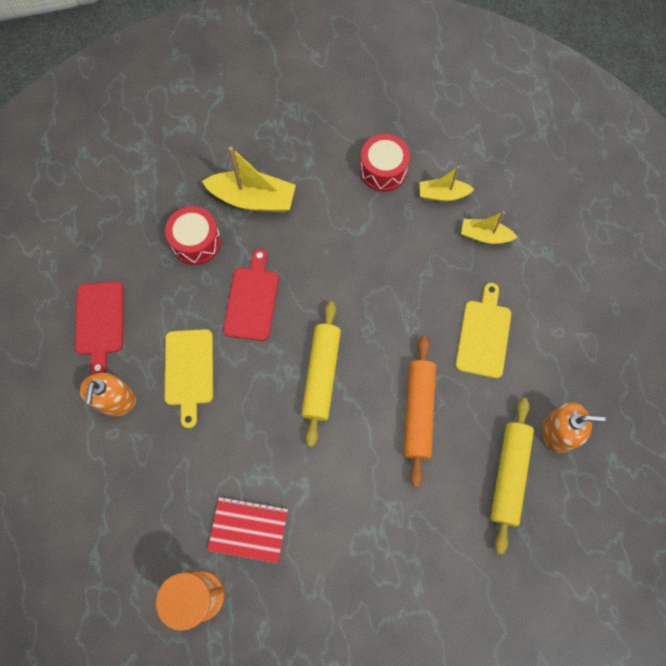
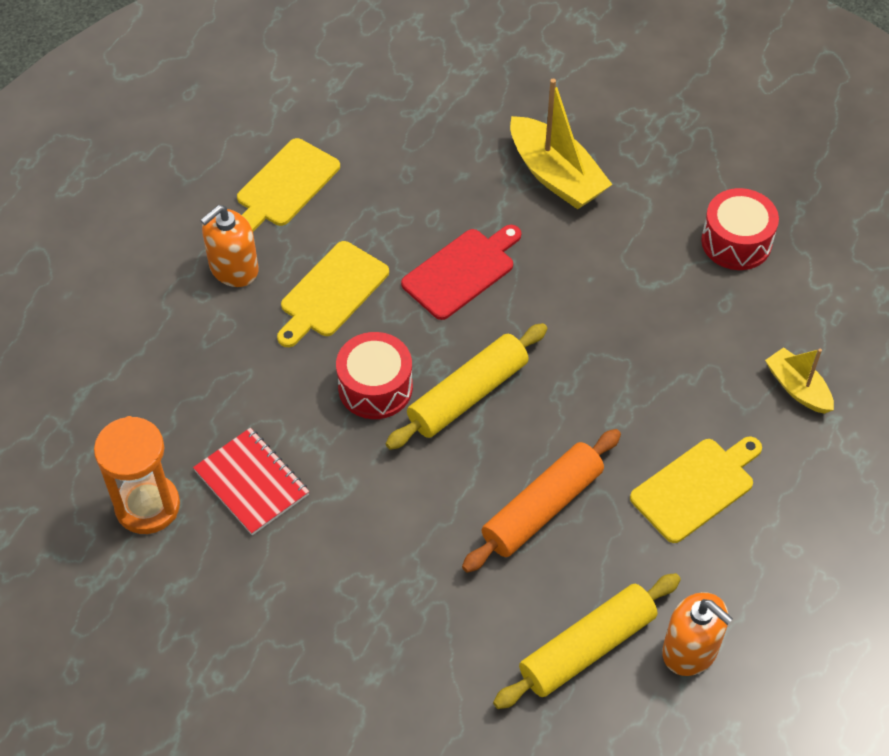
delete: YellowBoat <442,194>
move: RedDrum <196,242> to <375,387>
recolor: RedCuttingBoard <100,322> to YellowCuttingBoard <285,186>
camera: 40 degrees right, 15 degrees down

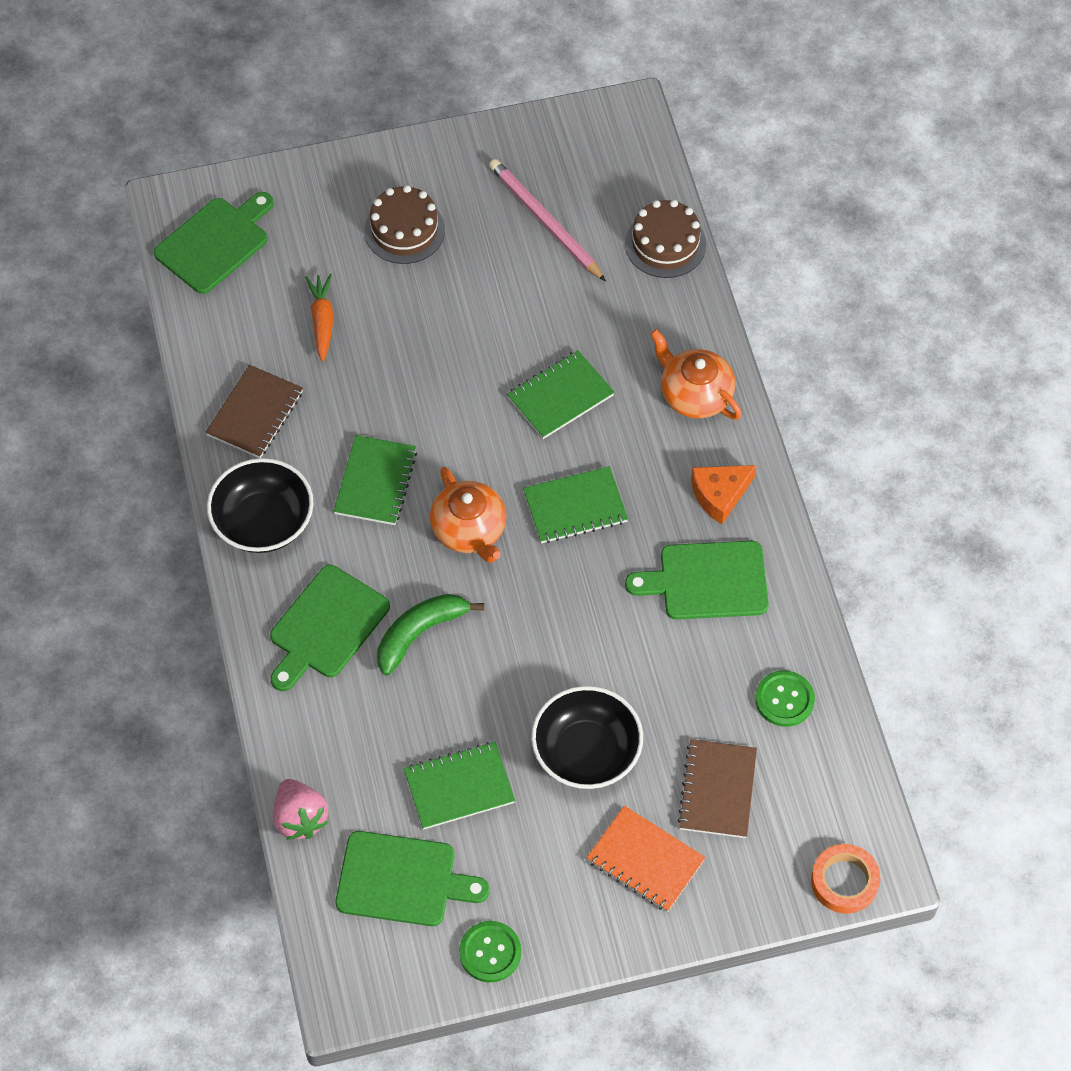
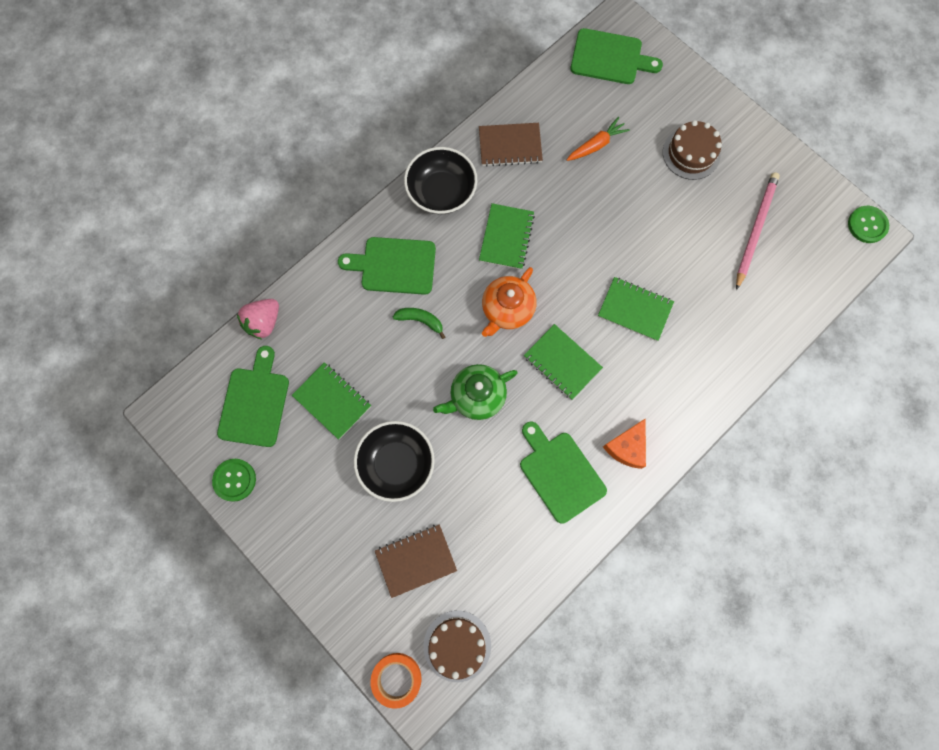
delete: OrangeTeapot <694,394>; OrangeNotebook <645,860>
insert: GreenTeapot <476,396>
move: BrownCake <665,244> to <457,645>; GreenButton <784,699> to <867,225>
rotate: GreenNotebook <375,482> = <506,237> 60 degrees counterclockwise; OrangeCheese <719,495> = <627,447> 90 degrees counterclockwise; GreenCuttingBoard <402,880> = <255,402> 150 degrees counterclockwise
resize: GreenBanana <420,633> = <420,320> x0.65
camera: 60 degrees right, 15 degrees up

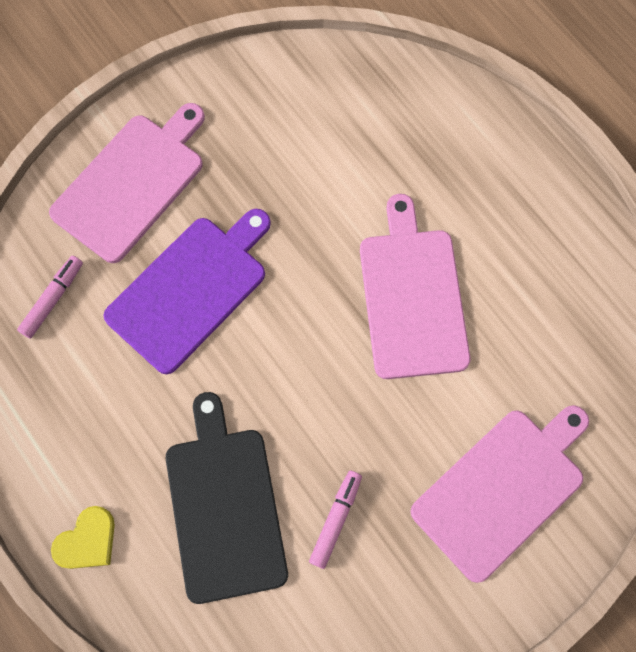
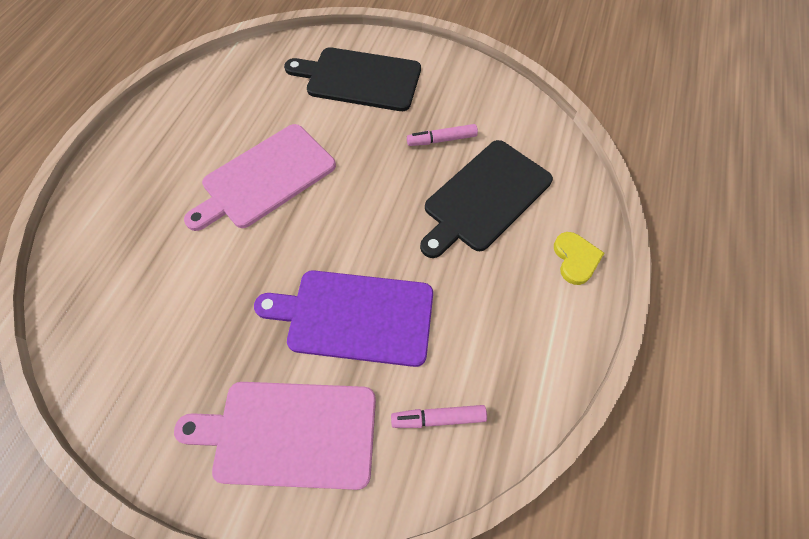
recolor: PinkCuttingBoard <502,489> to BlackCuttingBoard <359,79>
rotate: YellowHeart <87,541> = <575,259> 75 degrees clockwise
camera: 125 degrees left, 10 degrees down

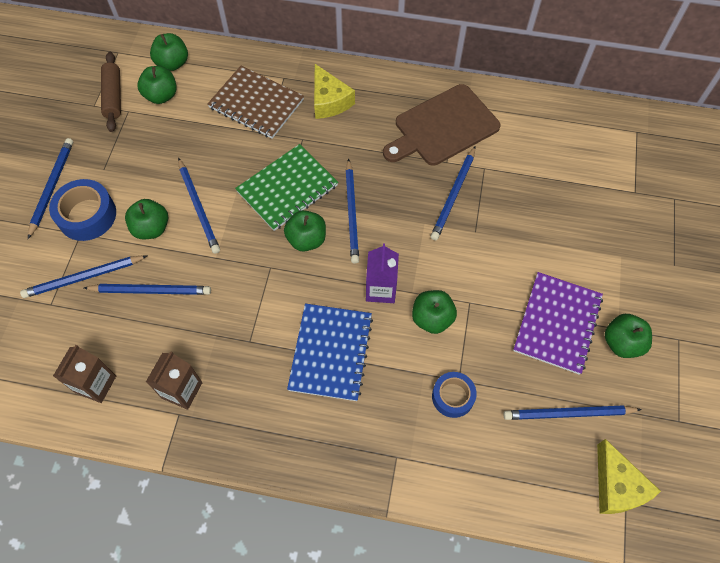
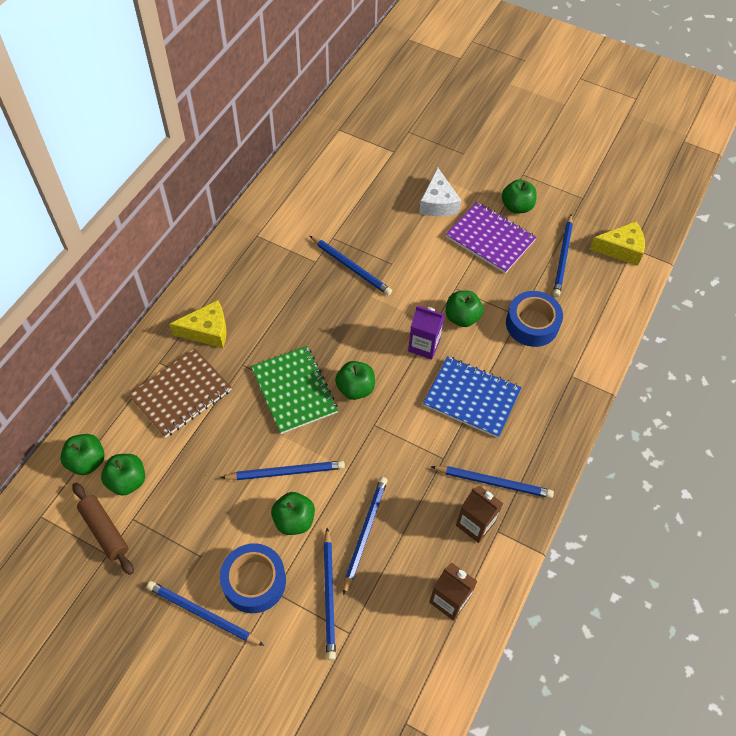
delete: BrownCuttingBoard <443,127>
insert: WhiteCheese <438,203>
move: BluePencil <352,213> to <493,482>
rotate: BrownRollingPin <113,96> = <104,531> 45 degrees clockwise
resize: BlueTape <453,397> = <532,324> x1.54
camera: 75 degrees left, 5 degrees down

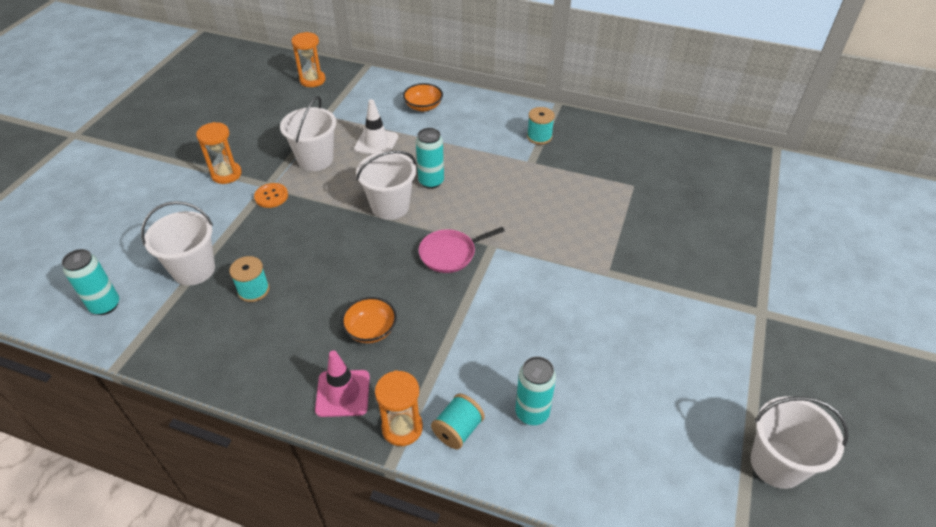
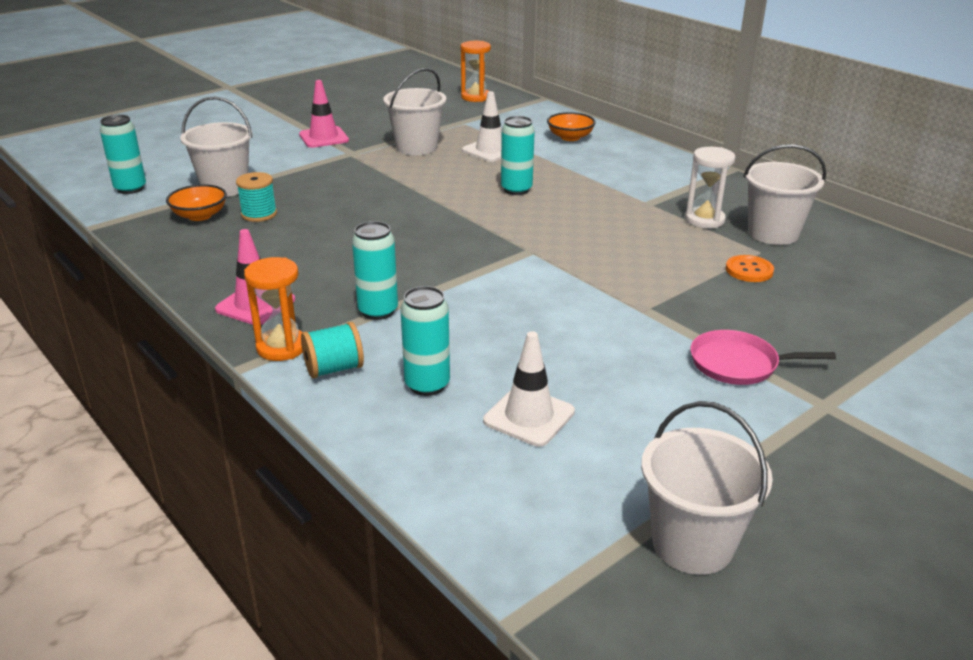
delete: TurquoiseSpool <539,137>
insert: WhiteHourglass <704,220>; TurquoiseCan <378,311>; WhiteTrafficCone <529,416>
move: WhiteBucket <390,206> to <773,233>; OrangeButton <271,196> to <749,270>; PinkPan <450,253> to <738,364>; OrangeBowl <371,330> to <200,216>
replace: OrangeHourglass <226,174> to PinkTrafficCone <324,137>
camera: 30 degrees right, 15 degrees down

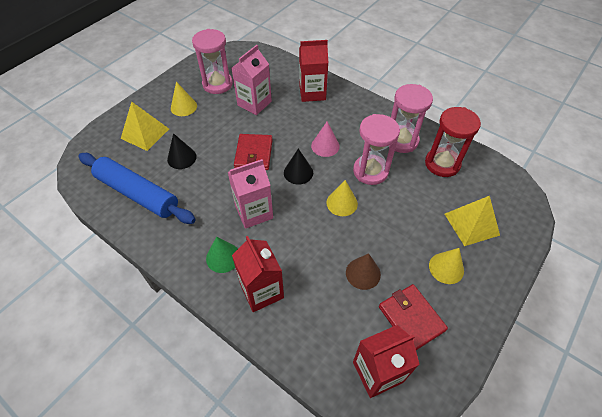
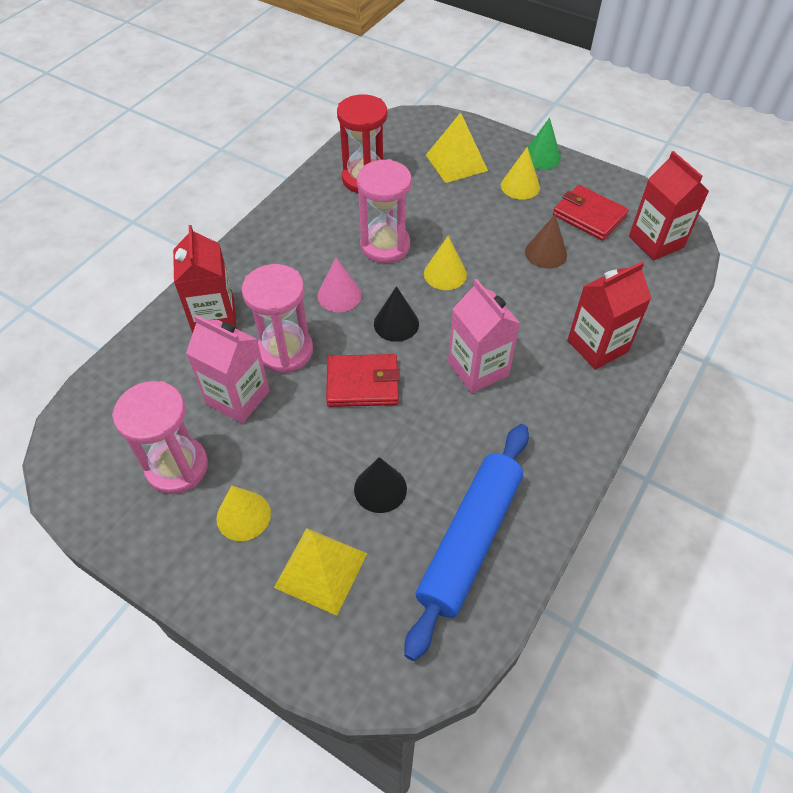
move: PinkHourglass <401,141> to <285,351>; GreenCone <223,257> to <541,157>
rotate: RedWallet <411,318> = <589,215> 75 degrees clockwise
camera: 95 degrees left, 0 degrees up

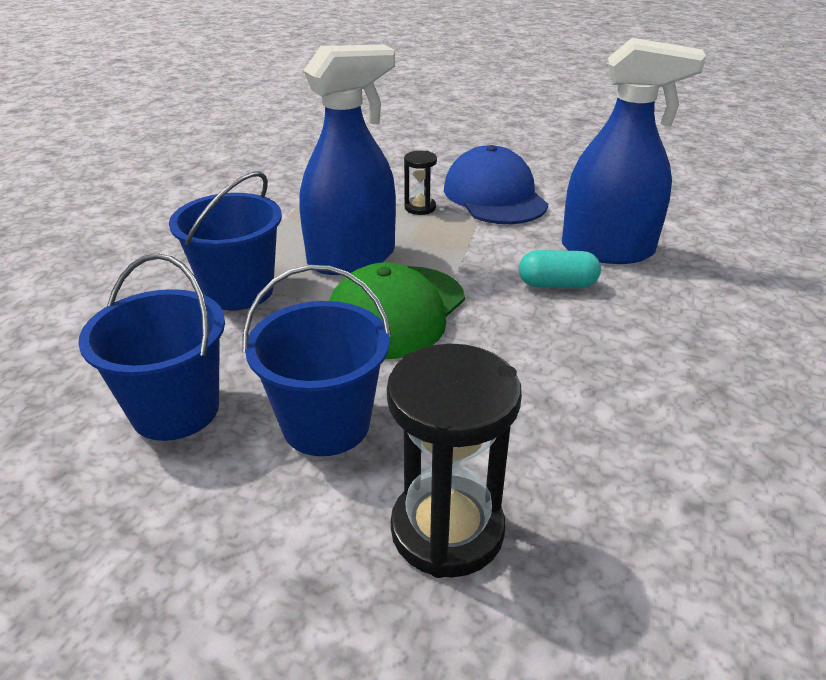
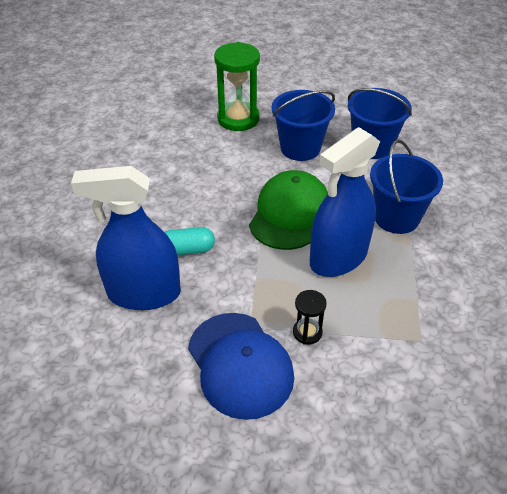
recolor: BlackHourglass <447,530> to GreenHourglass <238,119>
camera: 170 degrees right, 10 degrees up

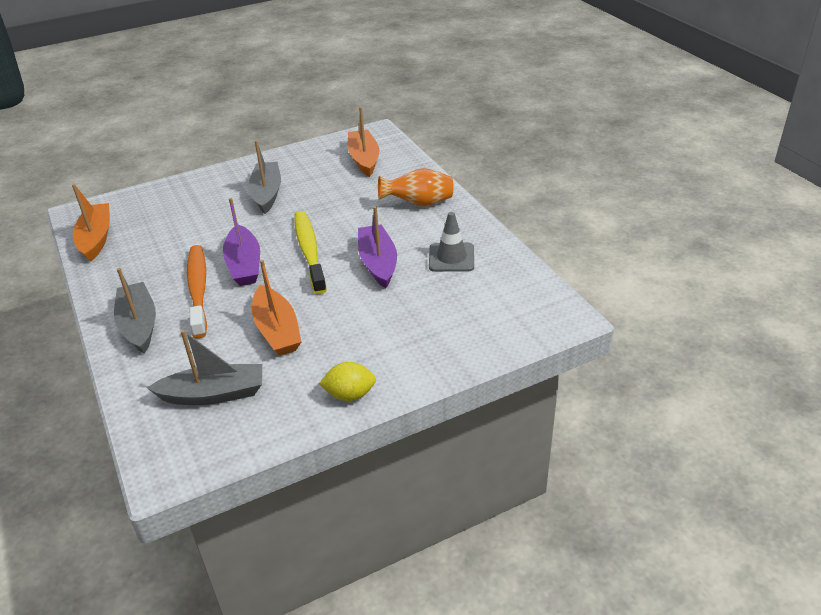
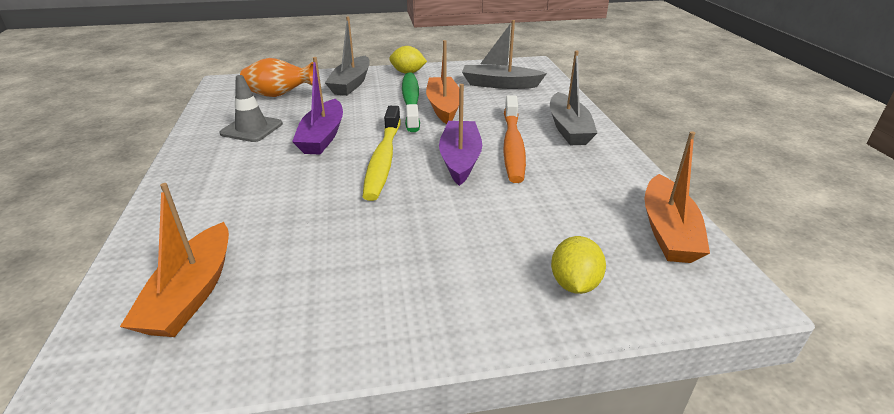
insert: GreenToothbrush <411,102>; YellowLemon <574,284>
move: GreyBoat <267,194> to <351,84>; OrangeVase <419,203> to <280,95>
camera: 165 degrees left, 5 degrees down

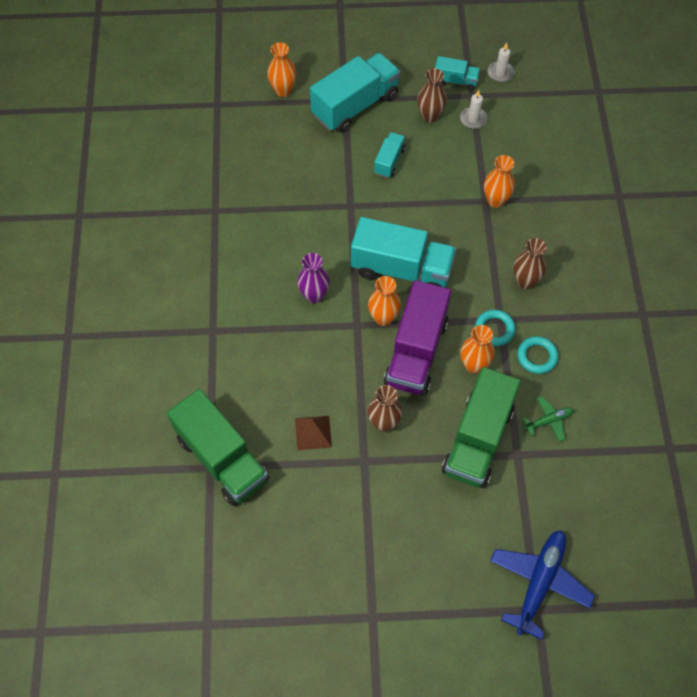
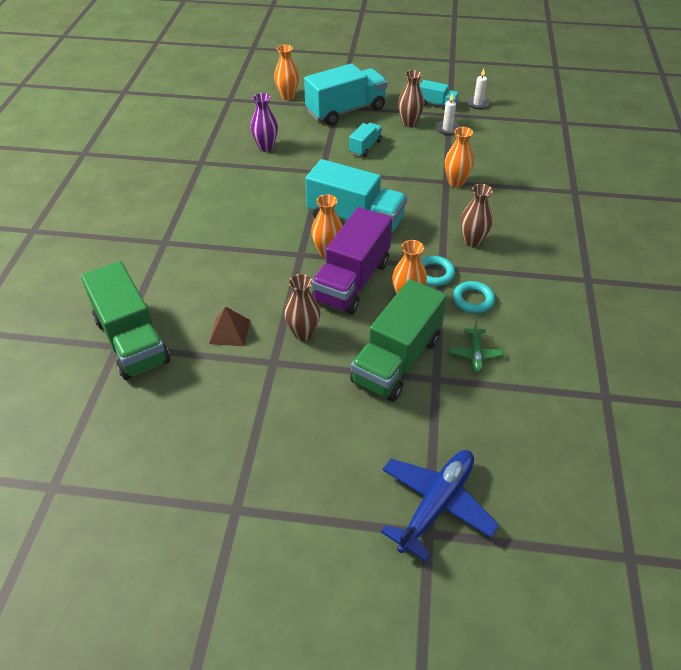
move: PurpleVase <314,295> to <266,147>
rotate: GreenPlane <548,420> = <475,354> 105 degrees clockwise
camera: 10 degrees right, 15 degrees down

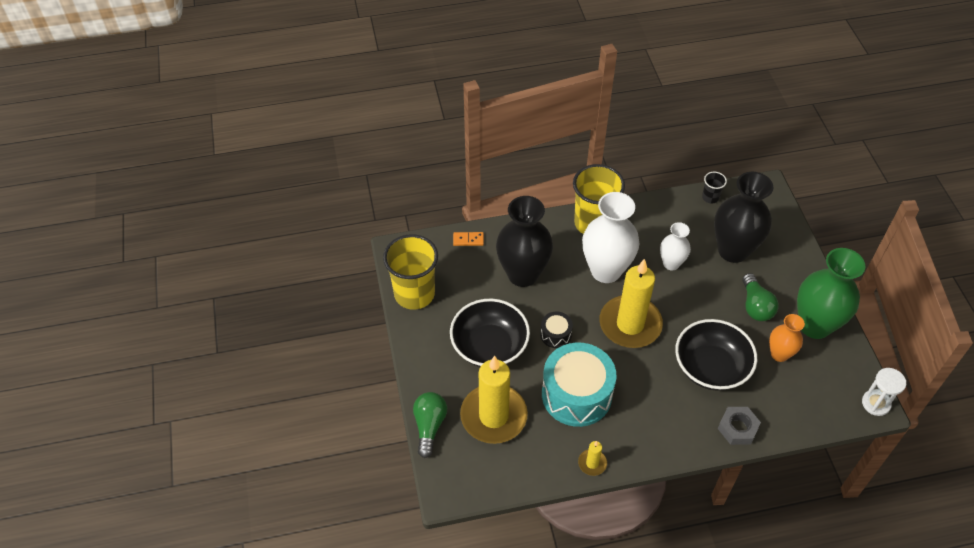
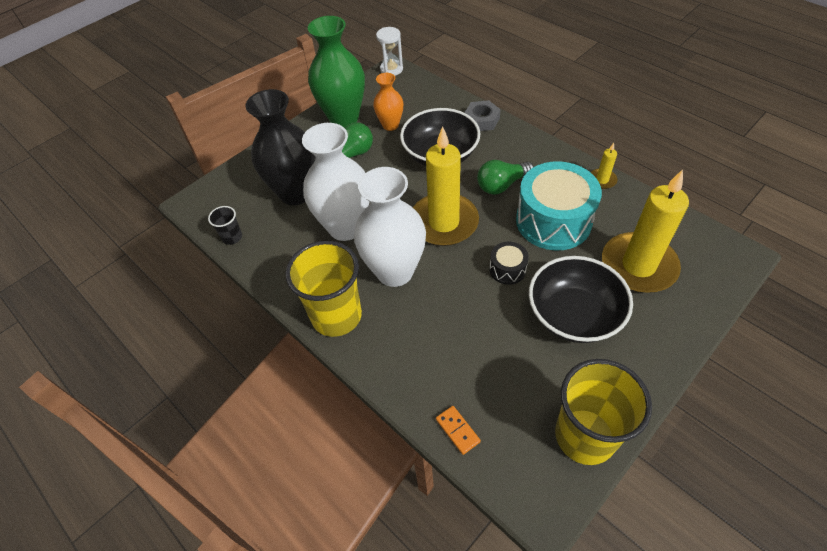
delete: BlackVase <523,274>
move: GreenLightBulb <429,426> to <502,185>
resize: WhiteVase <671,263> = <345,227> x1.84
camera: 120 degrees left, 0 degrees up

